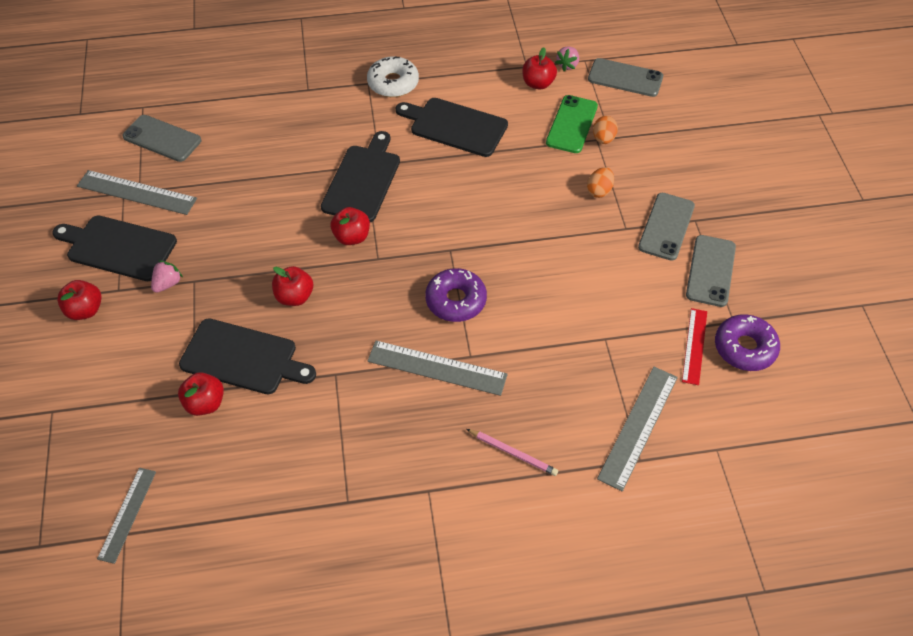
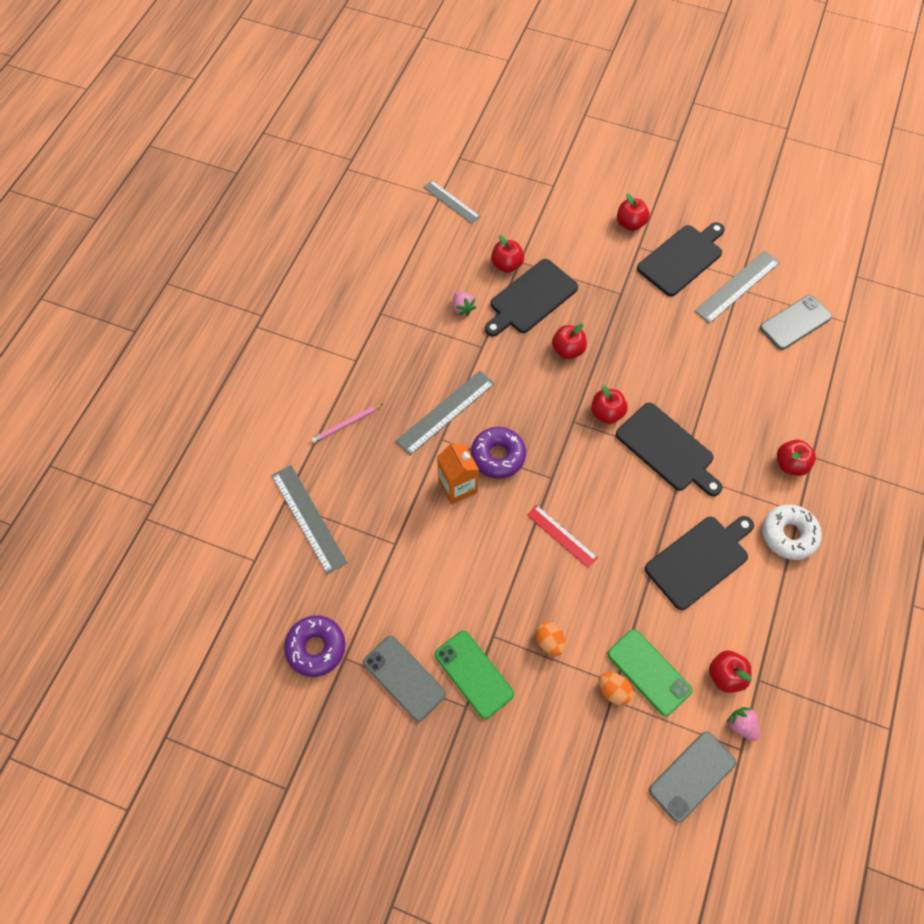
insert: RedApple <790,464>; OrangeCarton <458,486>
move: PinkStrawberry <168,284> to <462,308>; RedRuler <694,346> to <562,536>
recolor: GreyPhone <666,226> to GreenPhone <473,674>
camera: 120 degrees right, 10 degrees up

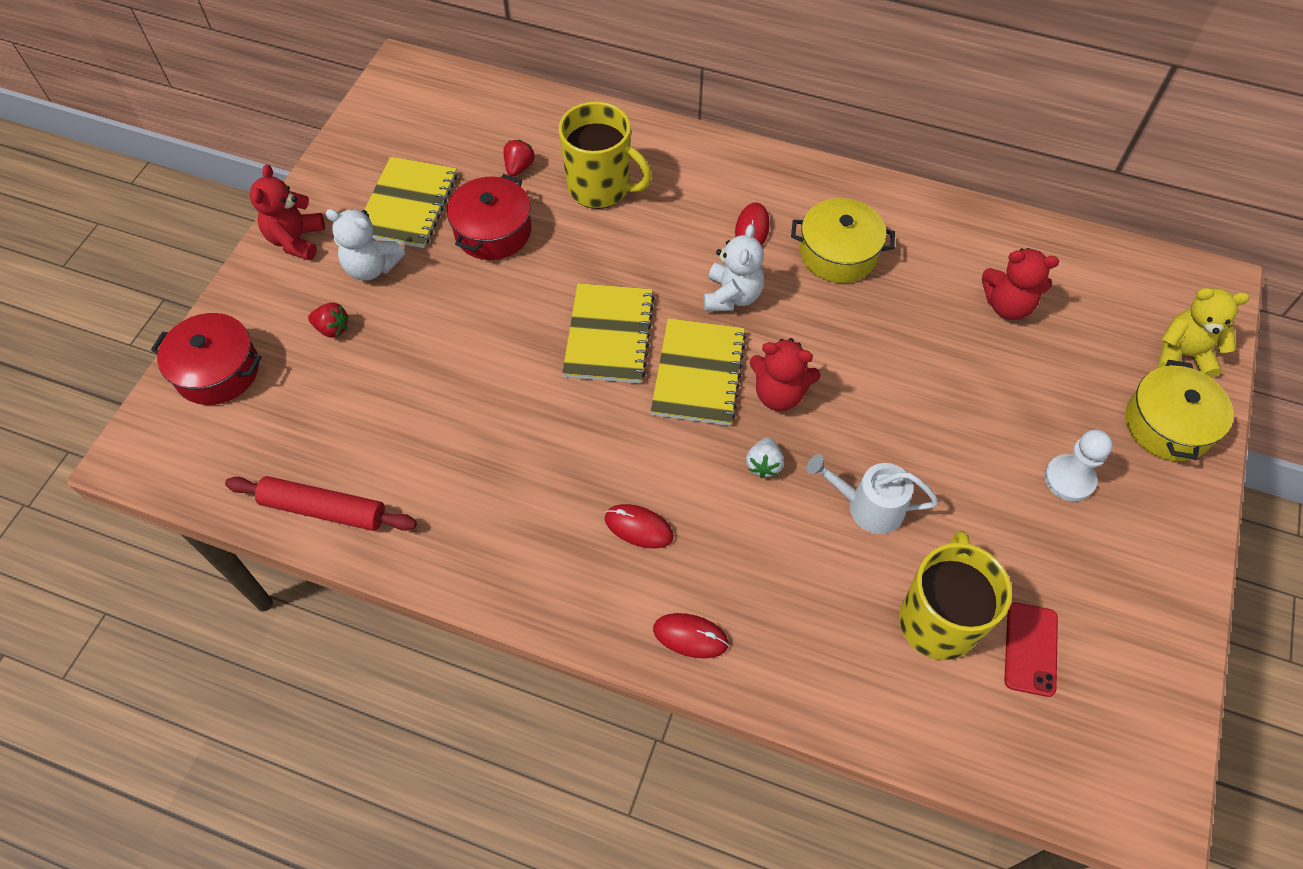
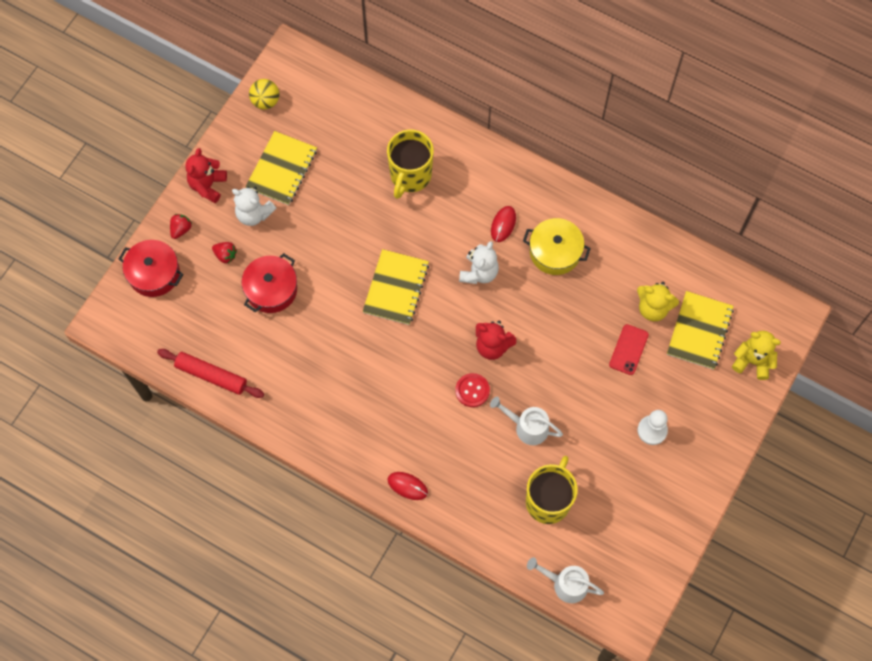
delete: YellowPot <1167,424>; RedMouse <638,527>
insert: YellowBall <265,101>; WhiteWateringCan <565,584>
move: RedStrawberry <519,167> to <181,229>; RedPot <493,231> to <271,289>; YellowNotebook <698,373> to <699,331>; RedPhone <1030,649> to <628,349>
replace: WhiteStrawberry <763,464> to RedButton <472,390>
recolor: RedTeddyBear <1007,305> to YellowTeddyBear <653,308>
rotate: YellowMug <600,188> = <410,176> 75 degrees clockwise
camera: 10 degrees right, 10 degrees up

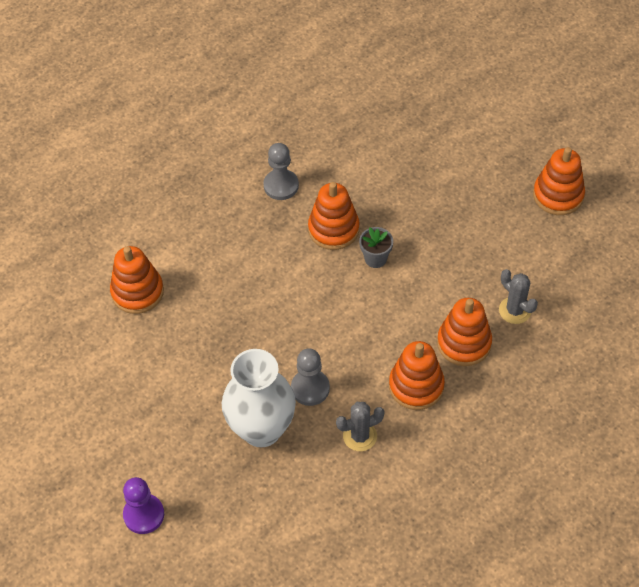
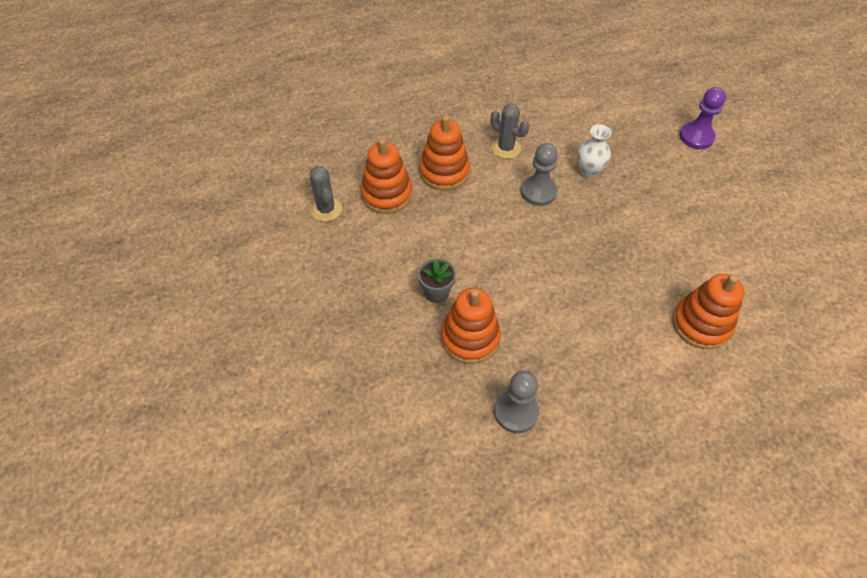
delete: OrangeStackingToy <558,195>
rotate: GreyCactus <360,436> = <506,148> 45 degrees clockwise
resize: WhiteVase <261,429> = <589,171> x0.50
camera: 165 degrees left, 0 degrees up

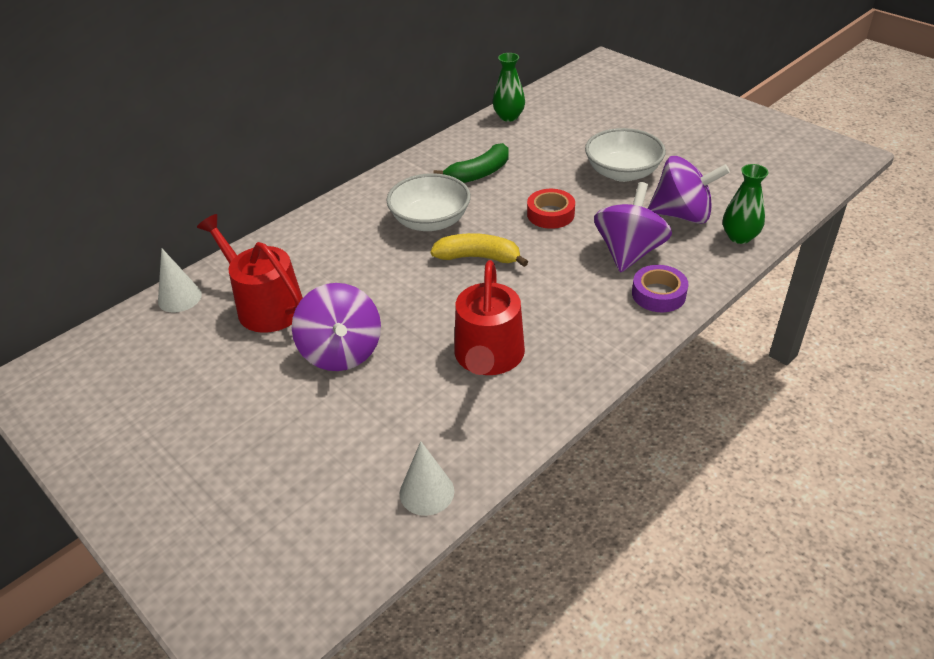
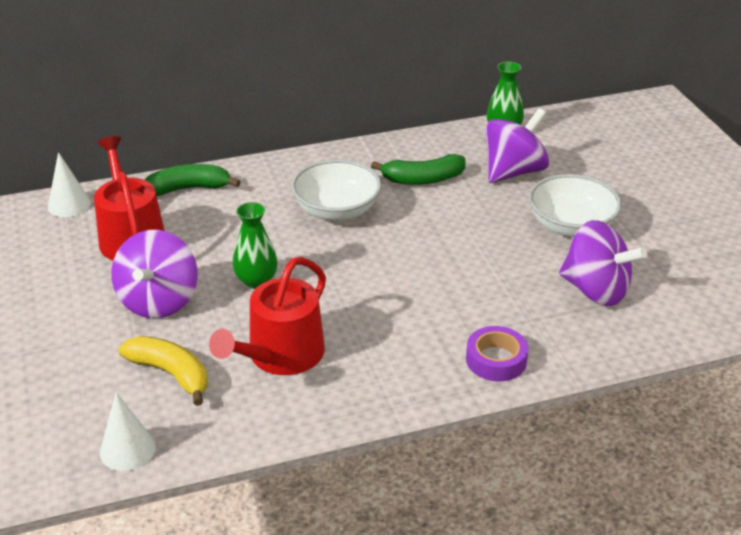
delete: RedTape <550,214>
insert: GreenBanana <188,189>
move: GreenVase <739,237> to <256,281>; PurpleSpinningTop <629,252> to <513,172>; YellowBanana <478,257> to <171,374>
camera: 25 degrees right, 5 degrees down

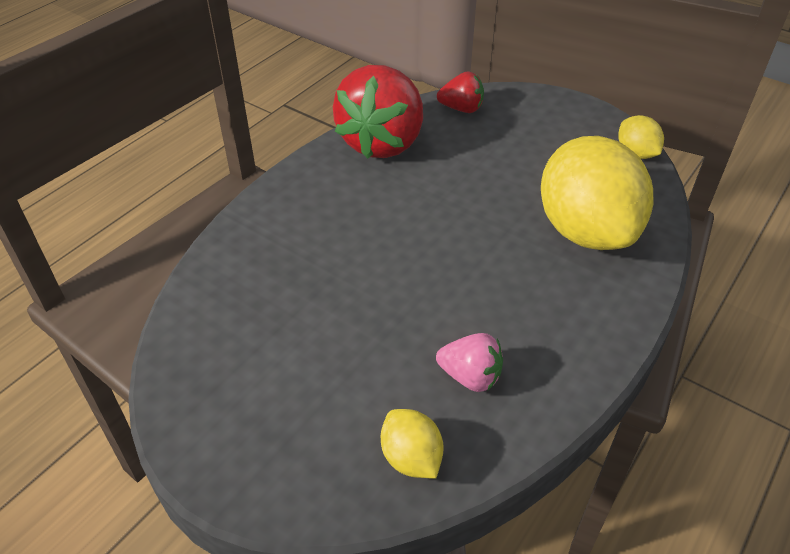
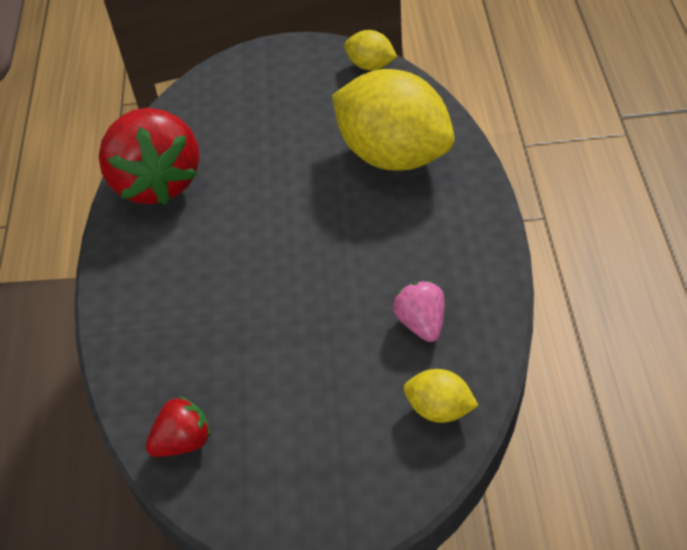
move: RedStrawberry <461,109> to <183,441>
rotate: PinkStrawberry <470,376> = <421,323> 90 degrees counterclockwise
camera: 35 degrees left, 5 degrees up

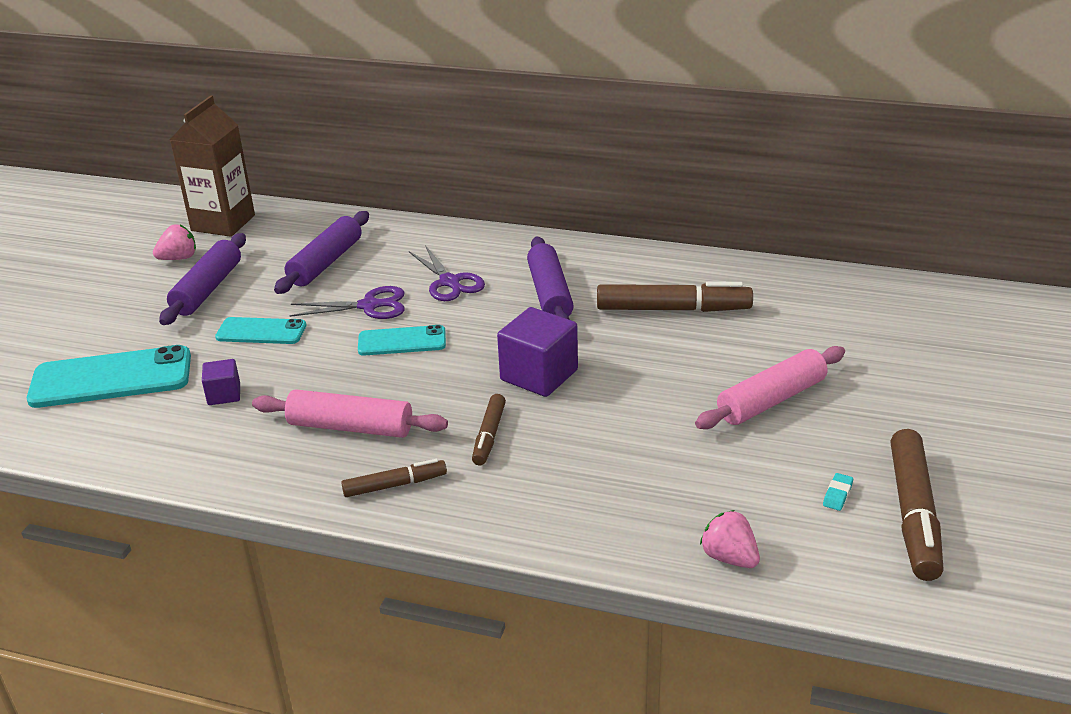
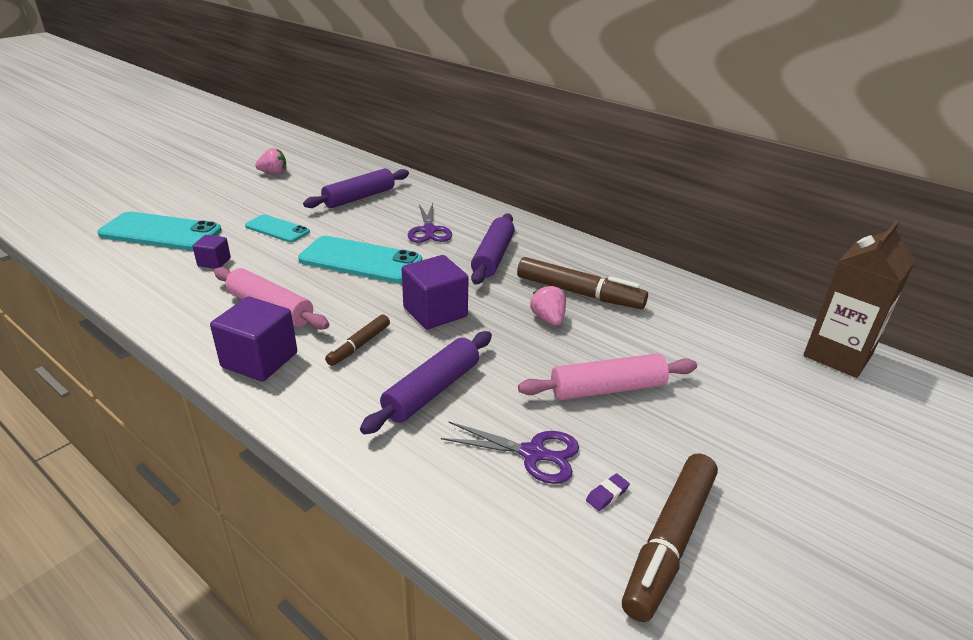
move: BrownCarton <223,223> to <837,355>; PurpleRollingPin <207,289> to <432,390>; PurpleScissors <369,306> to <533,454>; PinkStrawberry <729,557> to <548,319>
replace: BrownMarker <395,485> to PurpleCube <259,360>
recolor: TurquoiseEraser <837,495> to PurpleEraser <607,494>
resize: TurquoisePhone <402,341> = <360,260> x1.71
camera: 20 degrees right, 0 degrees up

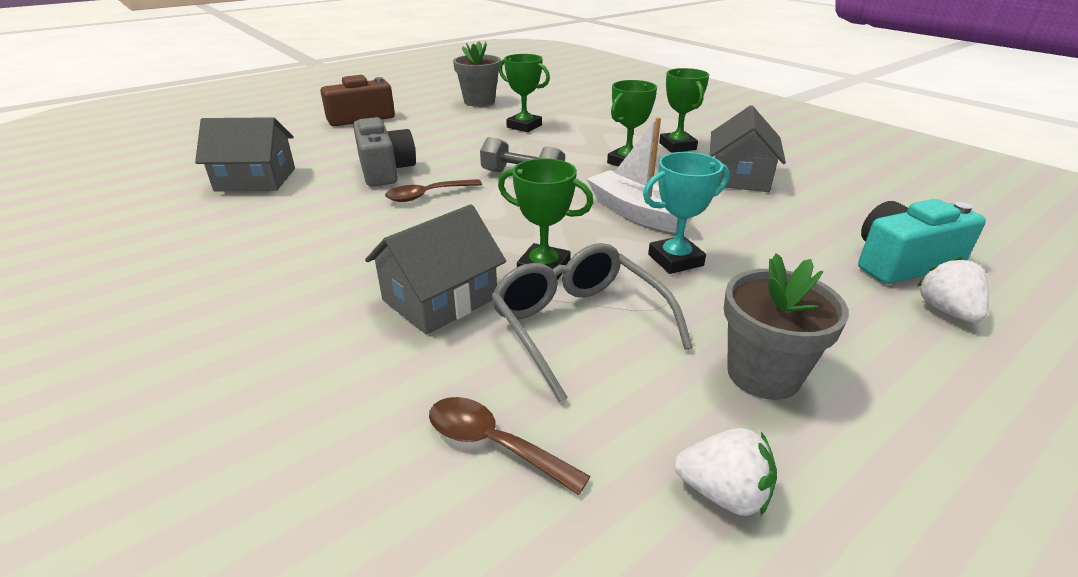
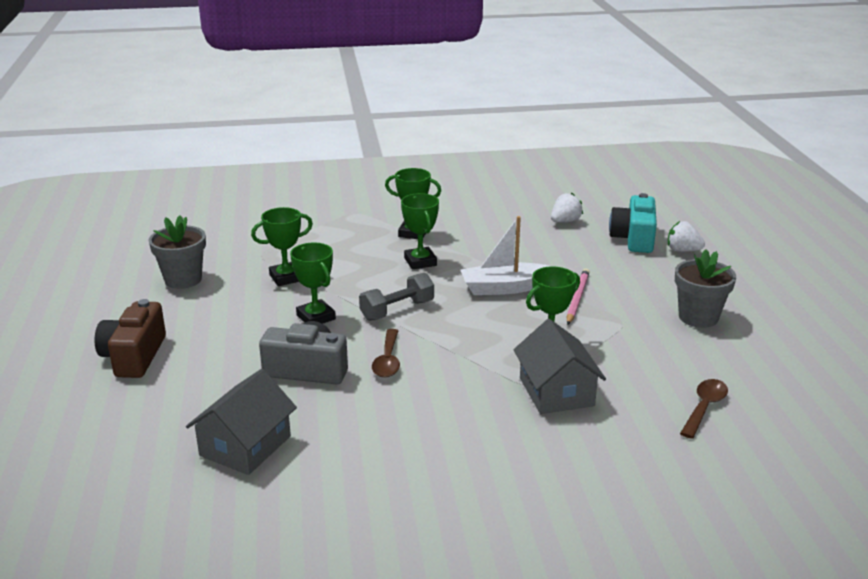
delete: GreyHouse <739,177>; GreyGlasses <578,325>
insert: GreenTrophy <316,317>
move: WhiteStrawberry <723,493> to <565,221>
replace: TurquoiseTrophy <675,260> to PinkPencil <577,298>
rotate: BrownSpoon <493,444> = <704,407> 150 degrees clockwise
camera: 60 degrees left, 5 degrees down

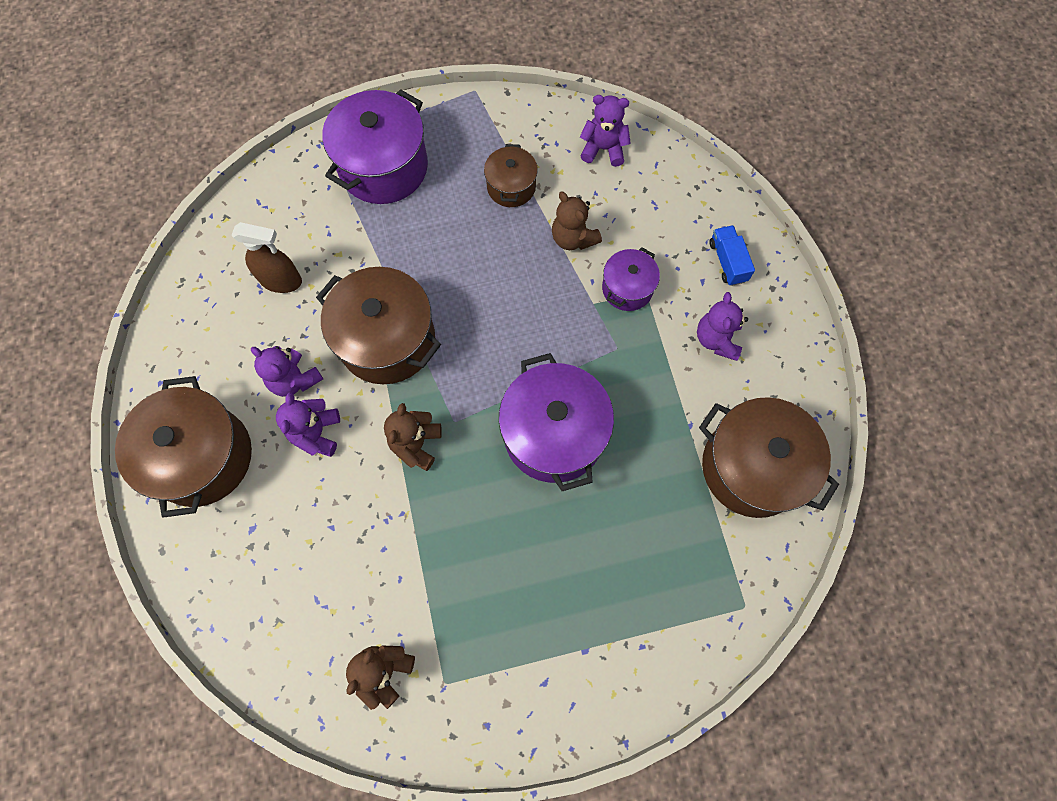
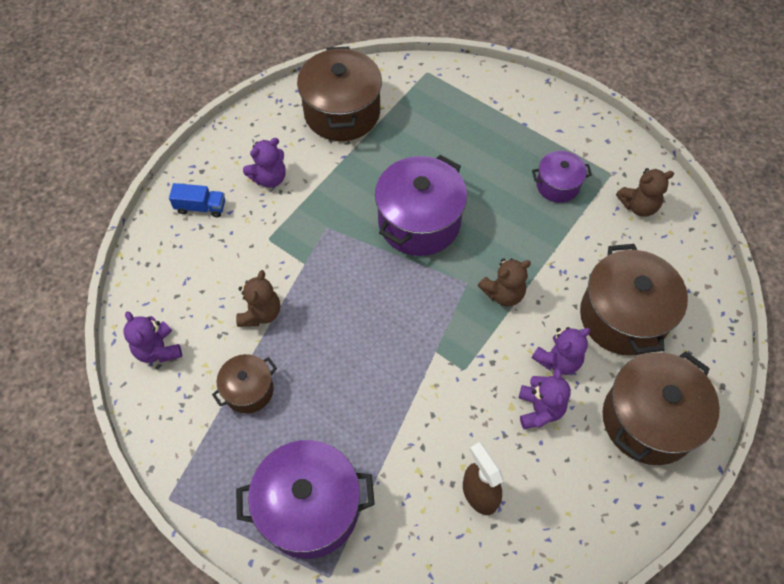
move: PurplePot <627,288> to <557,185>; BrownPot <387,340> to <623,316>
rotate: BlueTruck <727,261> = <201,207> 120 degrees counterclockwise
camera: 130 degrees left, 10 degrees down

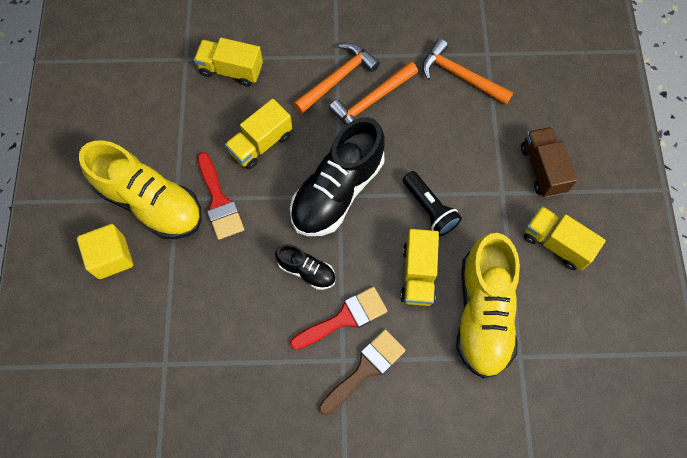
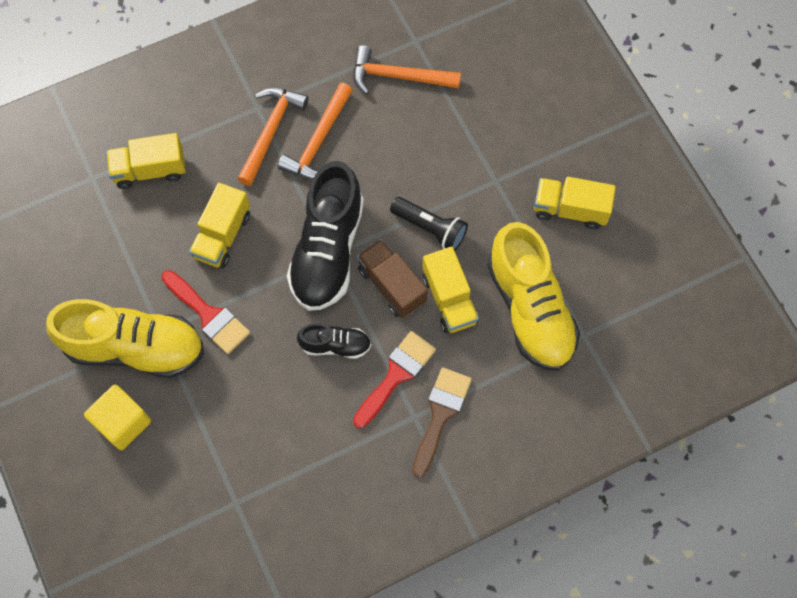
move: BrownTruck <542,169> to <391,285>
camera: 25 degrees left, 0 degrees up

